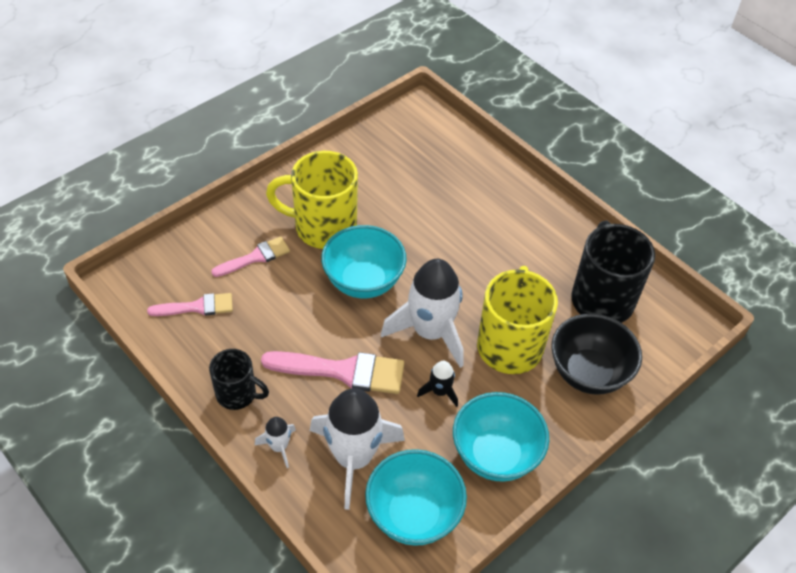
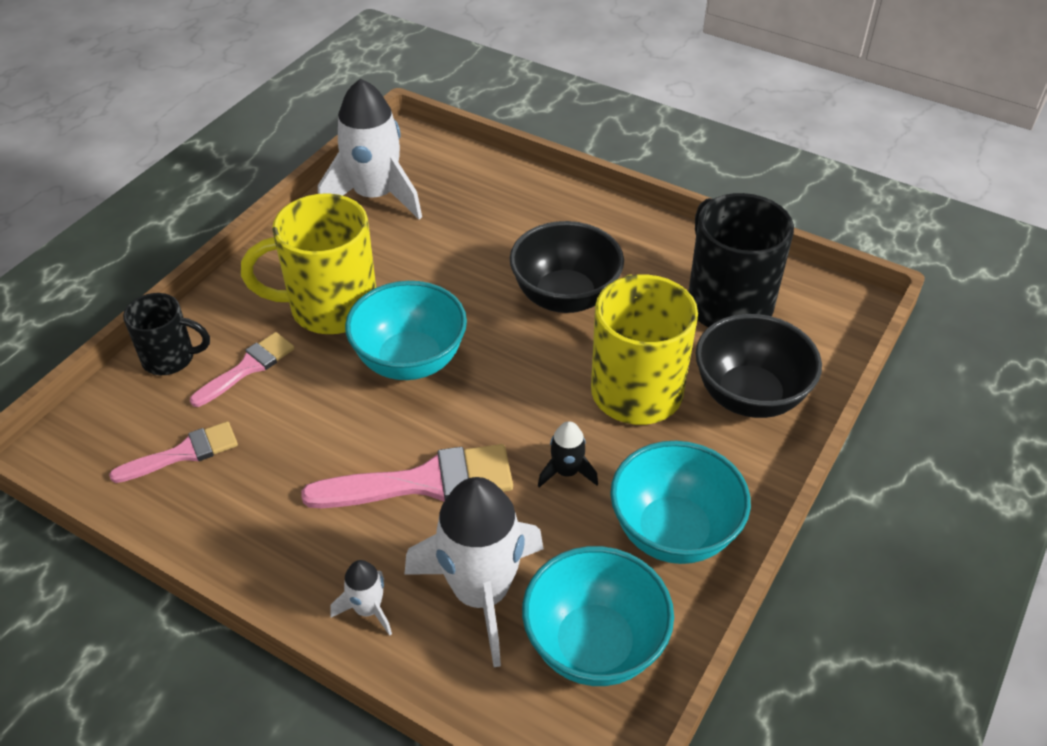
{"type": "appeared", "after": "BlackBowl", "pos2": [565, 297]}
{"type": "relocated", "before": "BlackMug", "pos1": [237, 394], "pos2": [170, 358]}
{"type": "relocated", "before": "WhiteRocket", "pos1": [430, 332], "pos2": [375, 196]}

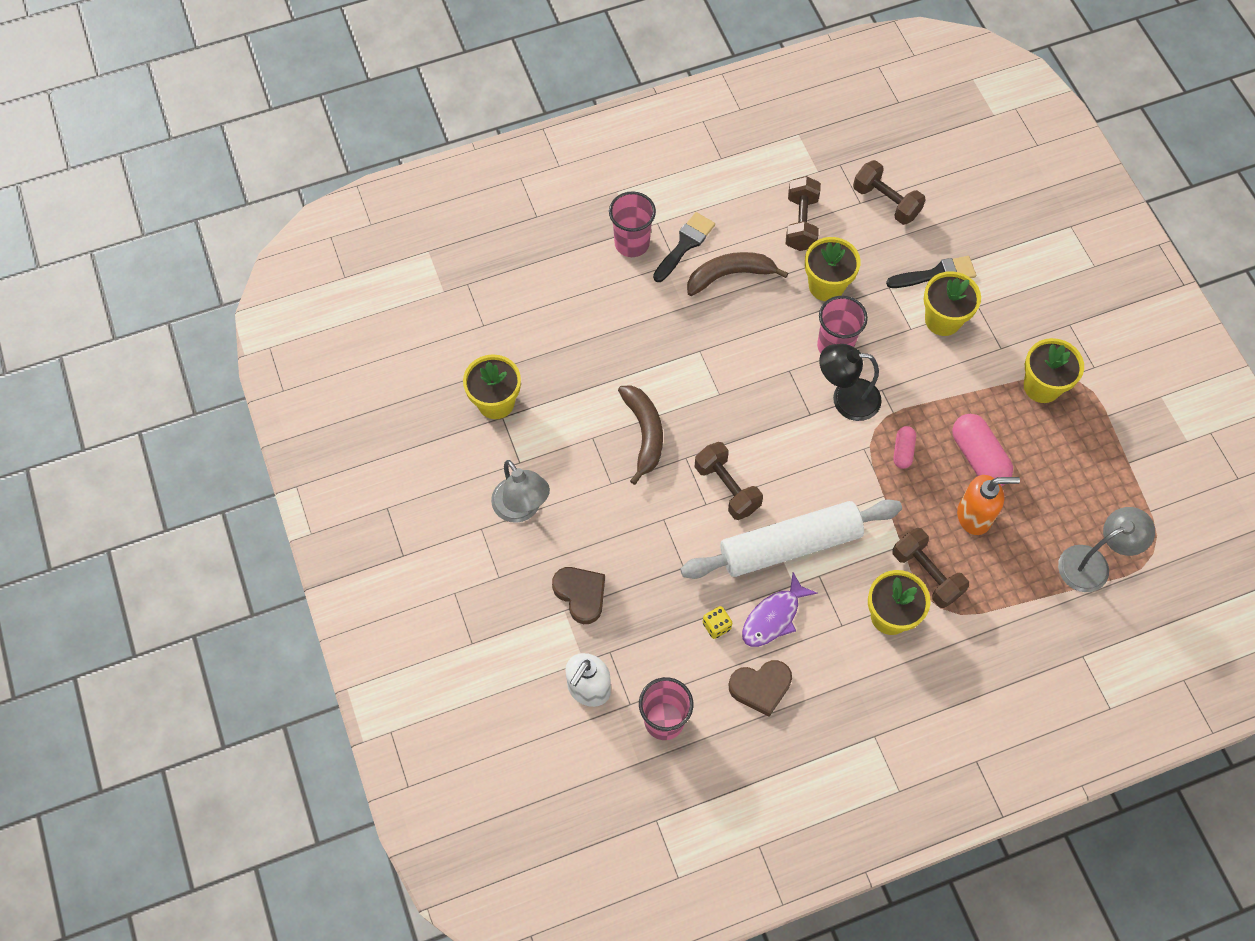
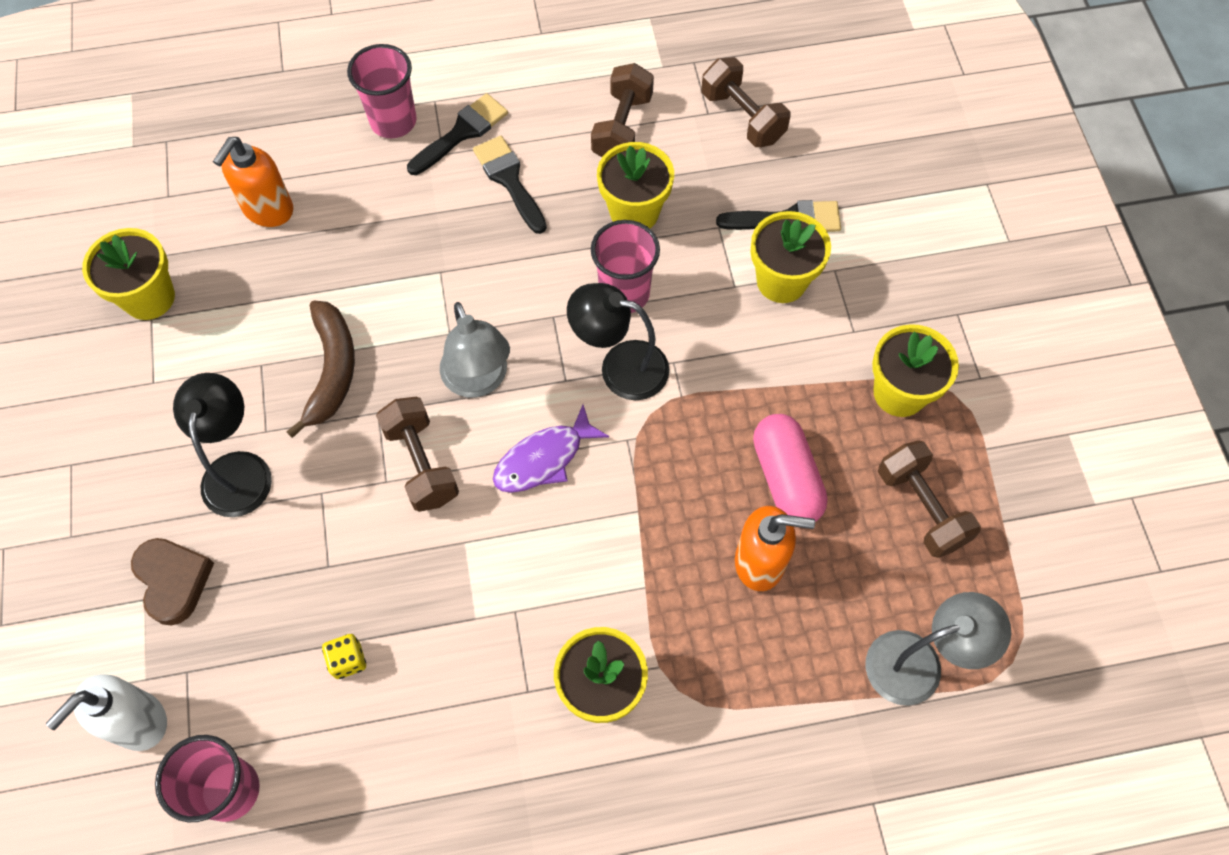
{"type": "missing", "before": "WhiteRollingPin", "pos1": [790, 545]}
{"type": "missing", "before": "BrownHeart", "pos1": [760, 687]}
{"type": "missing", "before": "PinkCapsule", "pos1": [903, 451]}
{"type": "appeared", "after": "BlackLamp", "pos2": [238, 469]}
{"type": "appeared", "after": "OrangeSoapDispenser", "pos2": [268, 210]}
{"type": "relocated", "before": "GreyLamp", "pos1": [522, 509], "pos2": [479, 381]}
{"type": "relocated", "before": "PurpleFish", "pos1": [773, 617], "pos2": [544, 459]}
{"type": "relocated", "before": "BrownDumbbell", "pos1": [926, 574], "pos2": [921, 508]}
{"type": "exchanged", "before": "BrownBanana", "after": "BlackBrush", "pos1": [730, 275], "pos2": [509, 180]}

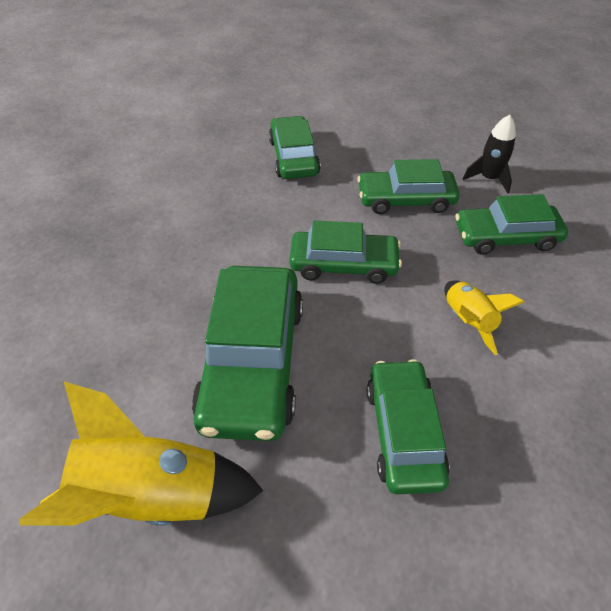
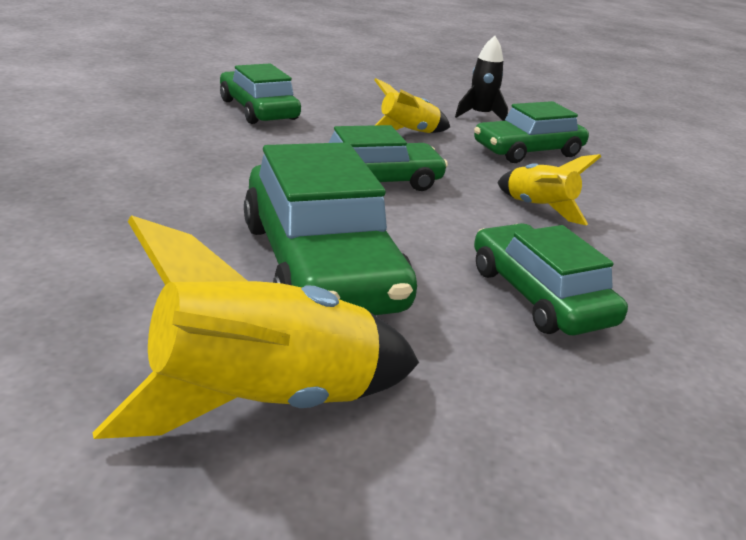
{"type": "exchanged", "before": "GreenCar", "after": "YellowRocket", "pos1": [405, 199], "pos2": [408, 133]}

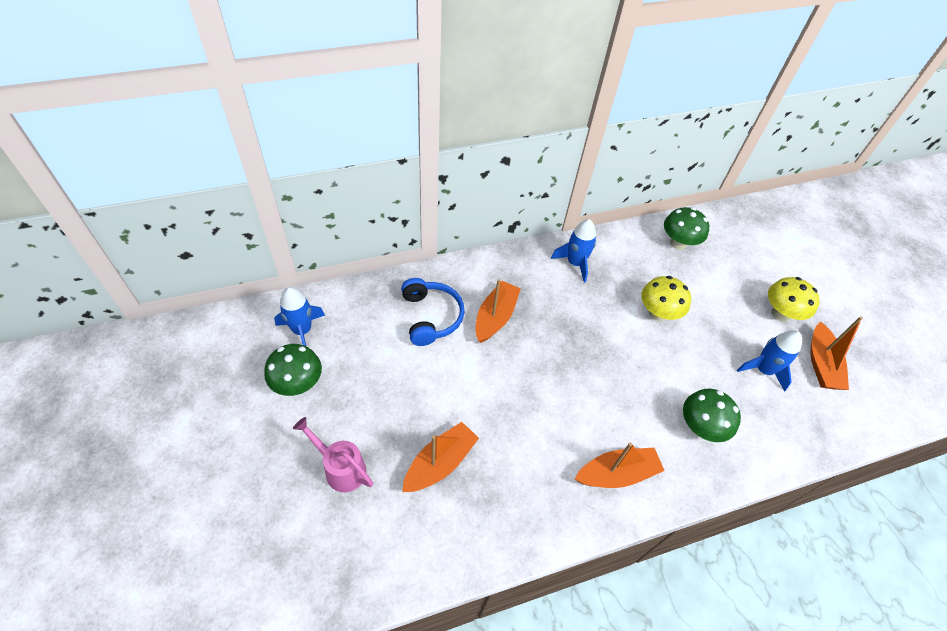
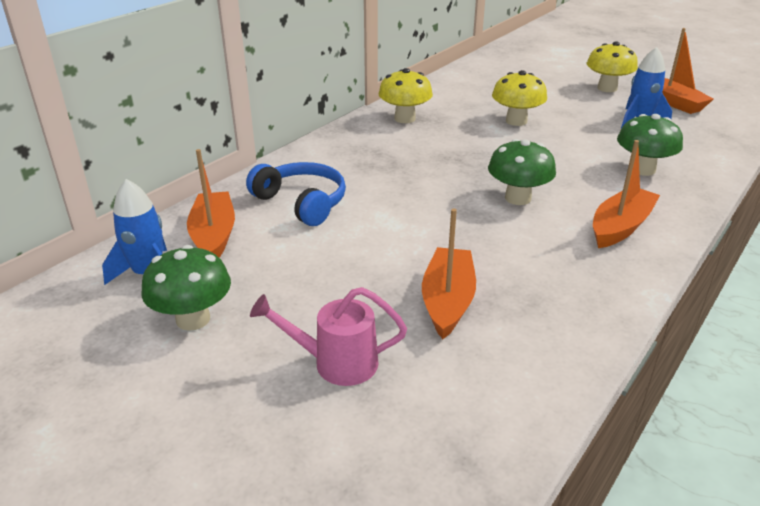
{"type": "relocated", "before": "OrangeBoat", "pos1": [495, 317], "pos2": [214, 236]}
{"type": "relocated", "before": "GreenMushroom", "pos1": [678, 243], "pos2": [518, 198]}
{"type": "exchanged", "before": "BlueRocket", "after": "YellowMushroom", "pos1": [575, 263], "pos2": [405, 119]}

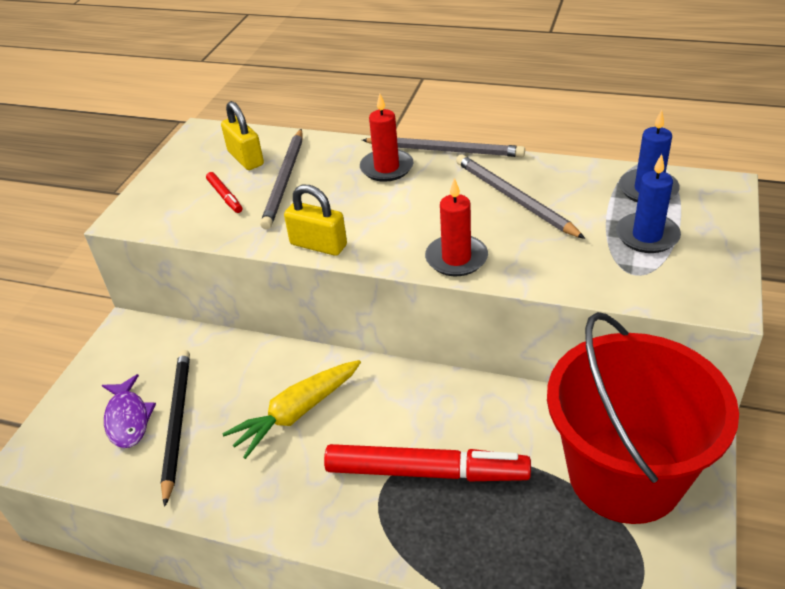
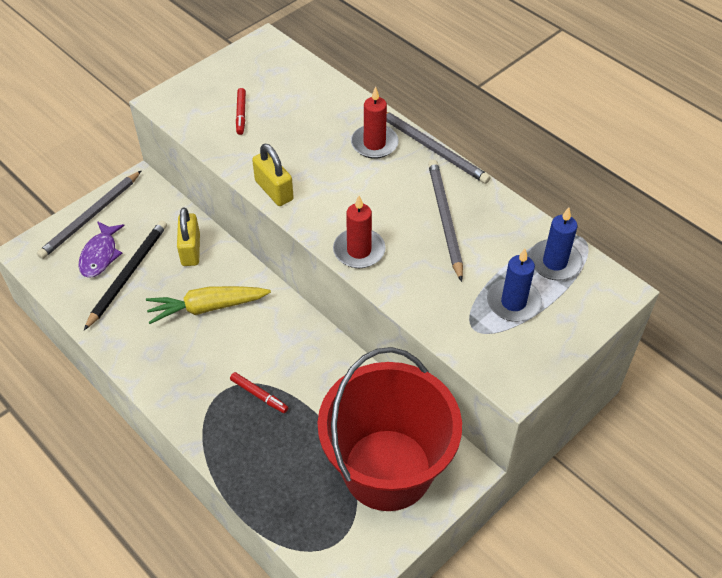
{"type": "relocated", "before": "YellowPadlock", "pos1": [246, 158], "pos2": [191, 250]}
{"type": "relocated", "before": "GreyPencil", "pos1": [285, 180], "pos2": [91, 217]}
{"type": "size", "before": "RedMarker", "pos1": [426, 472], "pos2": [259, 395], "scale": 0.44}

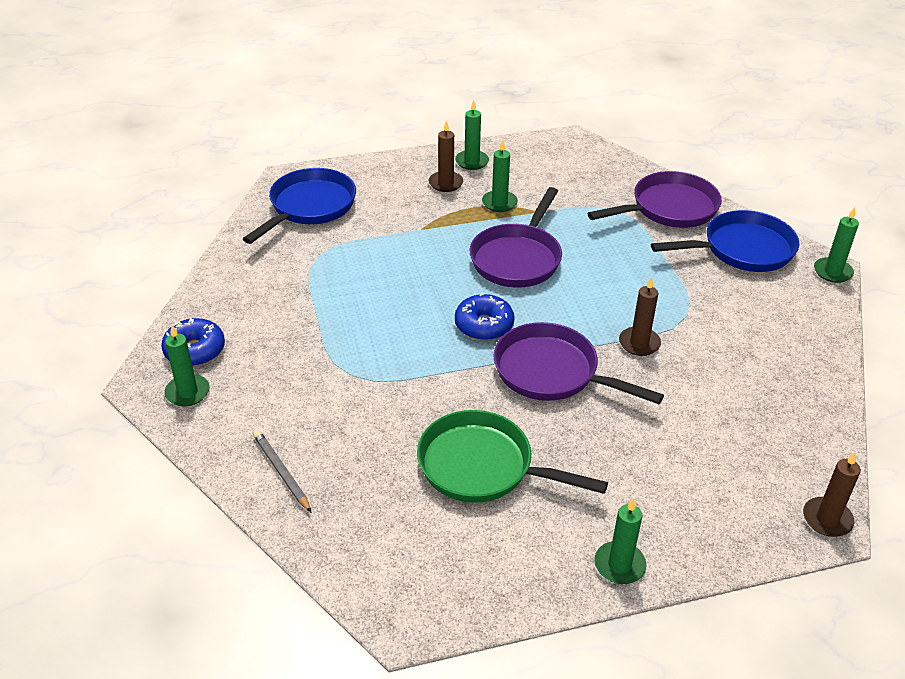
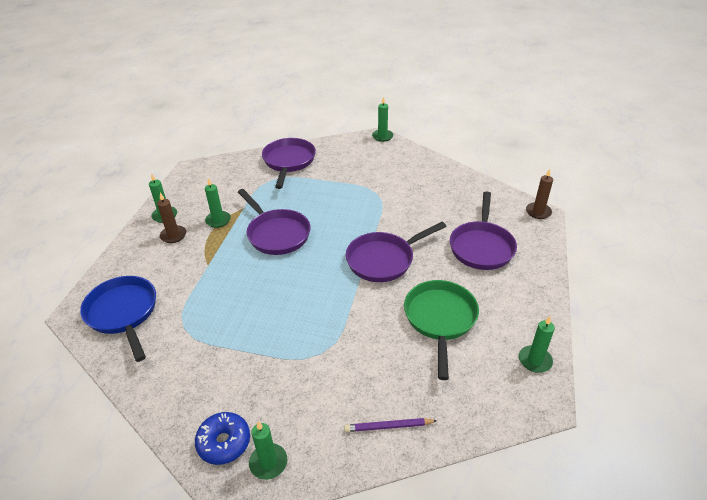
{"type": "missing", "before": "BlueDonut", "pos1": [484, 325]}
{"type": "missing", "before": "BrownCandle", "pos1": [639, 343]}
{"type": "missing", "before": "BluePan", "pos1": [742, 249]}
{"type": "appeared", "after": "PurplePan", "pos2": [481, 246]}
{"type": "relocated", "before": "GreenCandle", "pos1": [619, 565], "pos2": [535, 360]}
{"type": "colour", "before": "GreyPencil", "after": "PurplePencil", "pos1": [281, 472], "pos2": [388, 426]}
{"type": "spun", "before": "GreenPan", "pos1": [482, 466], "pos2": [440, 319], "turn": 135}

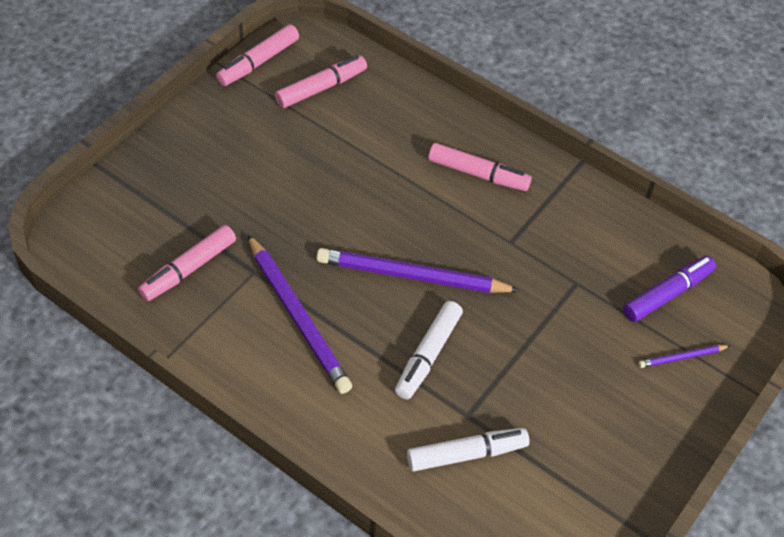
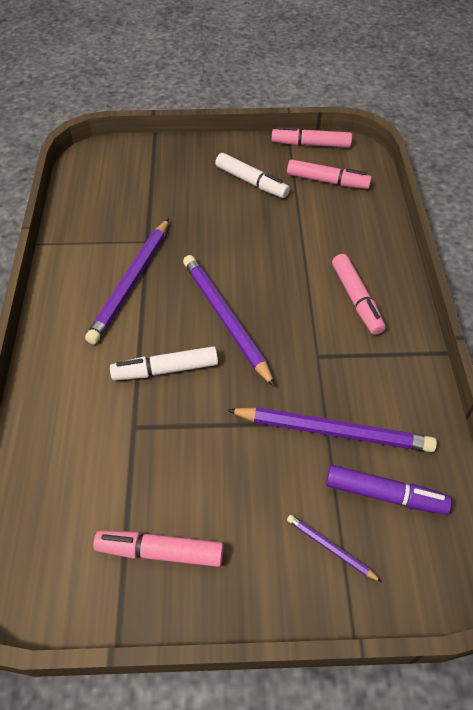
{"type": "appeared", "after": "PurplePencil", "pos2": [333, 431]}
{"type": "relocated", "before": "PinkMarker", "pos1": [188, 269], "pos2": [160, 551]}
{"type": "relocated", "before": "WhiteMarker", "pos1": [467, 454], "pos2": [251, 182]}

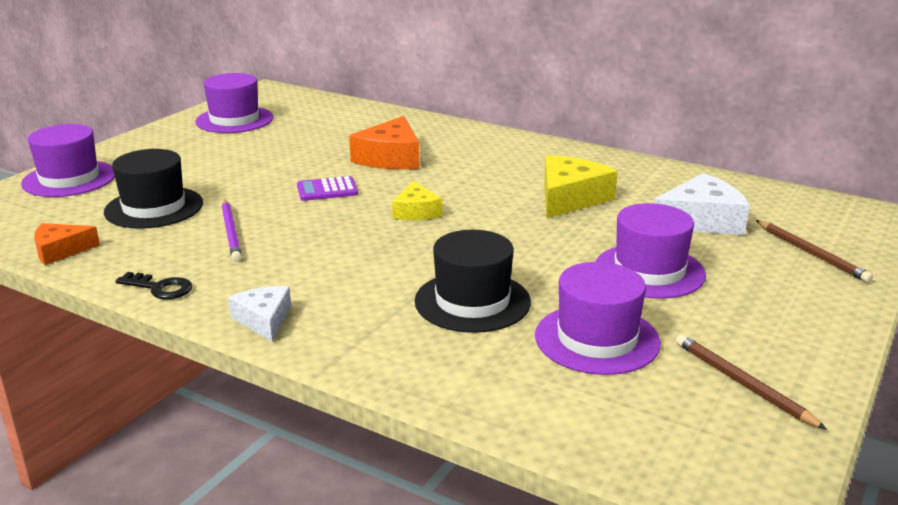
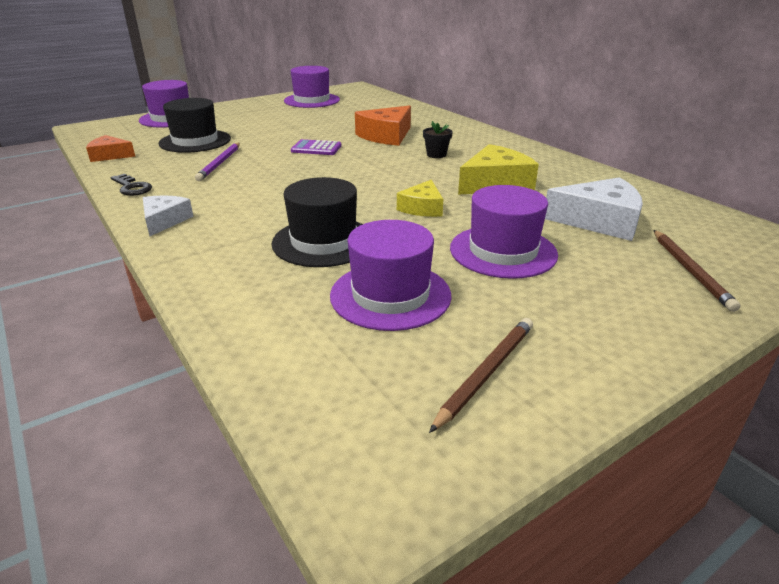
{"type": "appeared", "after": "BlackFlowerPot", "pos2": [436, 155]}
{"type": "relocated", "before": "YellowCheese", "pos1": [416, 211], "pos2": [422, 208]}
{"type": "spun", "before": "BrownPencil", "pos1": [742, 383], "pos2": [486, 373], "turn": 45}

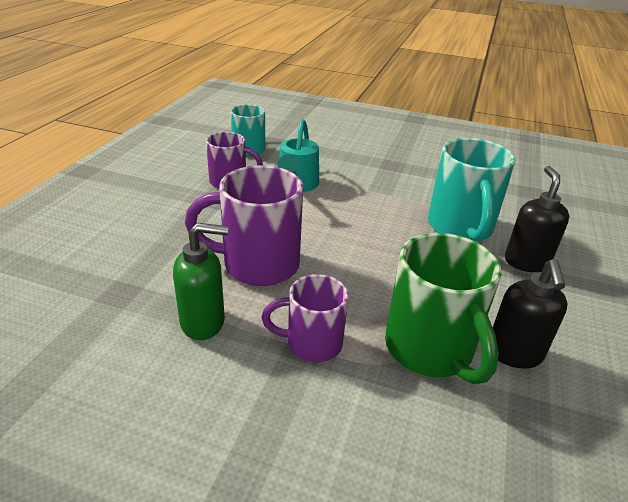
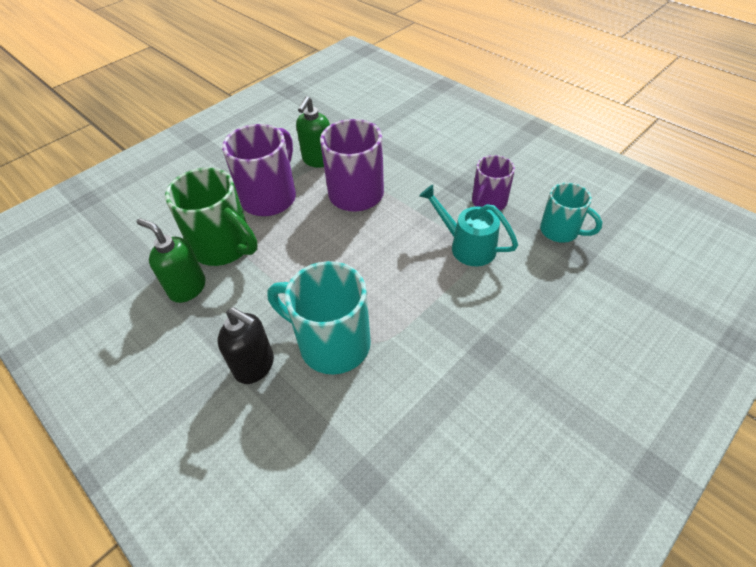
{"type": "colour", "before": "BlackSoapDispenser", "after": "GreenSoapDispenser", "pos1": [514, 354], "pos2": [187, 288]}
{"type": "spun", "before": "GreenMug", "pos1": [430, 350], "pos2": [224, 247], "turn": -150}
{"type": "size", "before": "PurpleMug", "pos1": [312, 343], "pos2": [270, 197], "scale": 1.62}

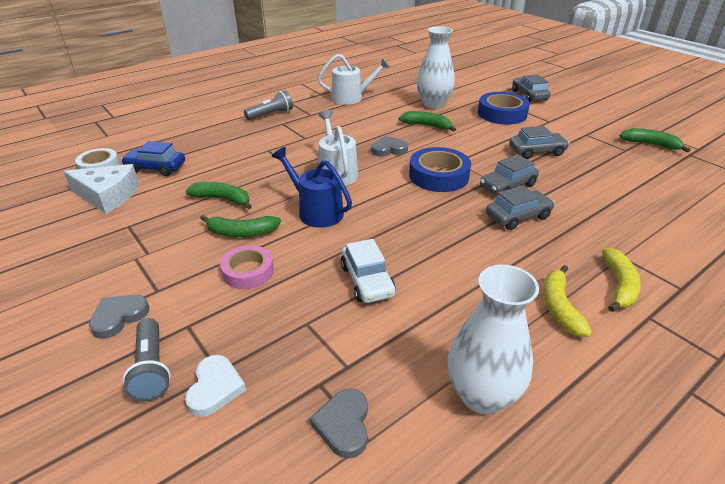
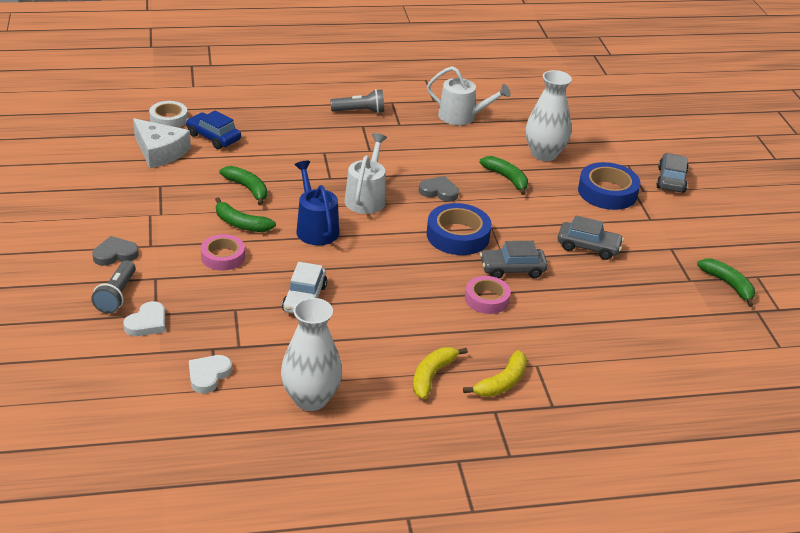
{"type": "exchanged", "before": "GreyCar", "after": "PinkTape", "pos1": [518, 216], "pos2": [486, 299]}
{"type": "colour", "before": "GreyHeart", "after": "WhiteHeart", "pos1": [344, 425], "pos2": [208, 375]}

